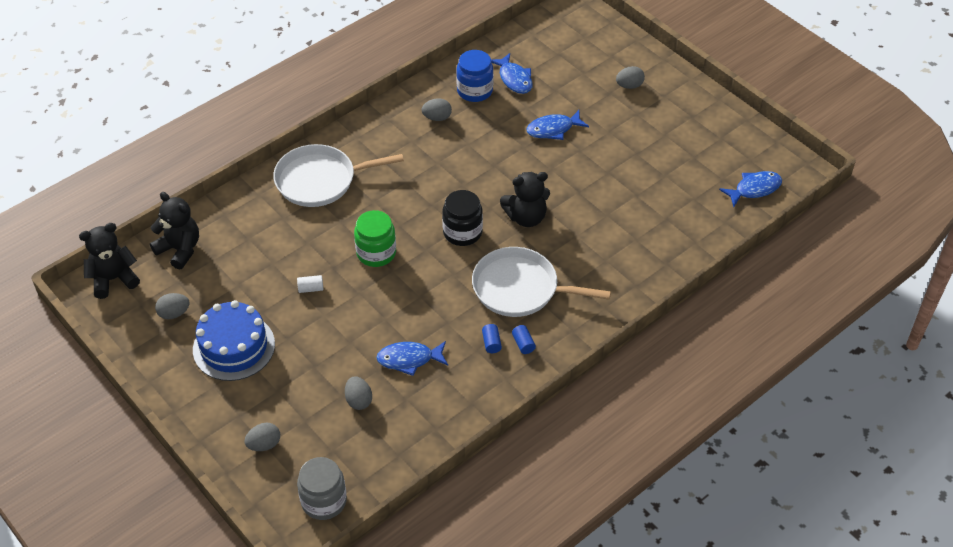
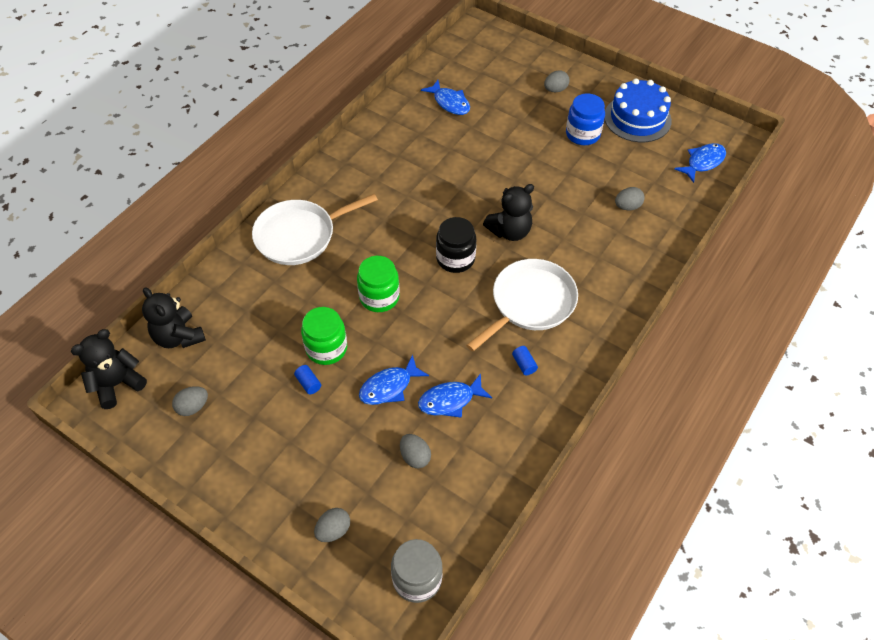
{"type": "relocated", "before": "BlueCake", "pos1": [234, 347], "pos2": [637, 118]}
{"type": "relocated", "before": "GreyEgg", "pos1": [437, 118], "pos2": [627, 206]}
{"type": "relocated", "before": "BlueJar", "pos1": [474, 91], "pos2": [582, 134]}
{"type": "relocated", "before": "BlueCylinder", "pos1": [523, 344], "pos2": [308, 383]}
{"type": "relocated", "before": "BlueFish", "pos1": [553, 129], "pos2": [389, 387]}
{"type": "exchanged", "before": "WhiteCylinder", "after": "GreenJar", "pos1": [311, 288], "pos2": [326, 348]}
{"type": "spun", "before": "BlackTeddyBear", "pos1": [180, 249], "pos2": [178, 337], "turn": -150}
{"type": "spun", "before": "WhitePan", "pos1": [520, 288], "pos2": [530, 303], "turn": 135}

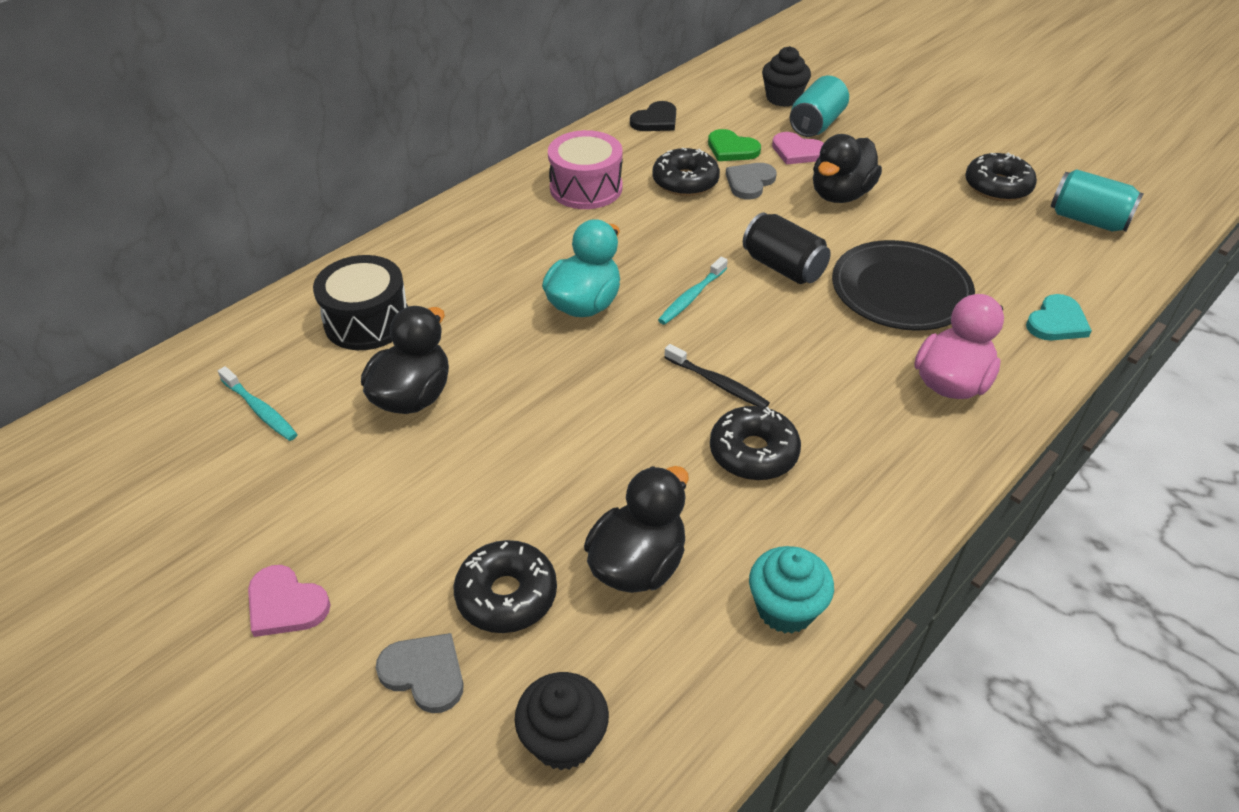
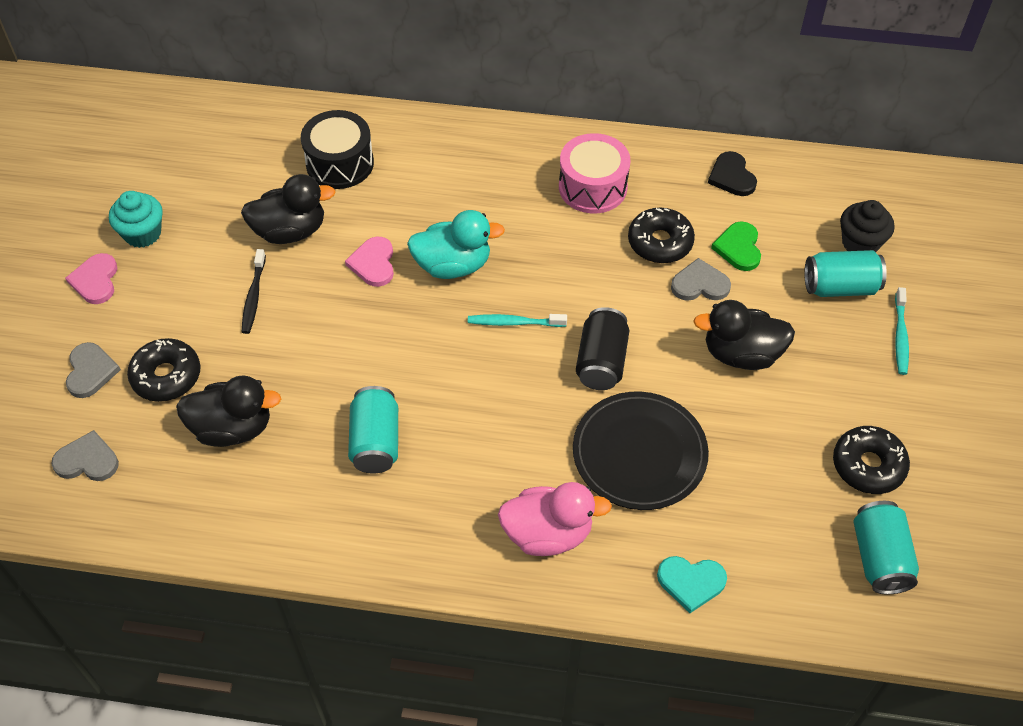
{"type": "relocated", "before": "TurquoiseToothbrush", "pos1": [260, 410], "pos2": [900, 336]}
{"type": "relocated", "before": "BlackToothbrush", "pos1": [718, 383], "pos2": [254, 296]}
{"type": "relocated", "before": "TurquoiseCupcake", "pos1": [785, 608], "pos2": [142, 233]}
{"type": "relocated", "before": "PinkHeart", "pos1": [797, 151], "pos2": [373, 263]}
{"type": "exchanged", "before": "BlackCupcake", "after": "GreyHeart", "pos1": [563, 739], "pos2": [87, 460]}
{"type": "exchanged", "before": "BlackDonut", "after": "TurquoiseCan", "pos1": [753, 453], "pos2": [375, 442]}
{"type": "spun", "before": "BlackHeart", "pos1": [655, 120], "pos2": [732, 176], "turn": 60}

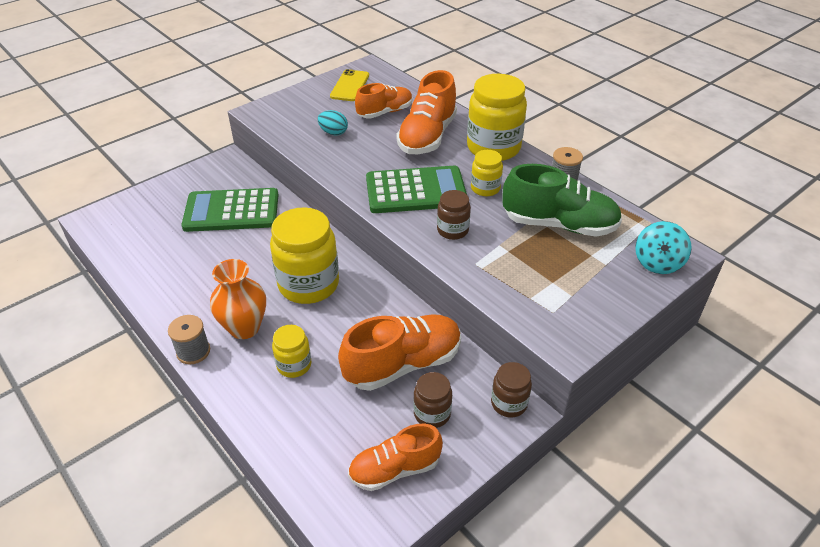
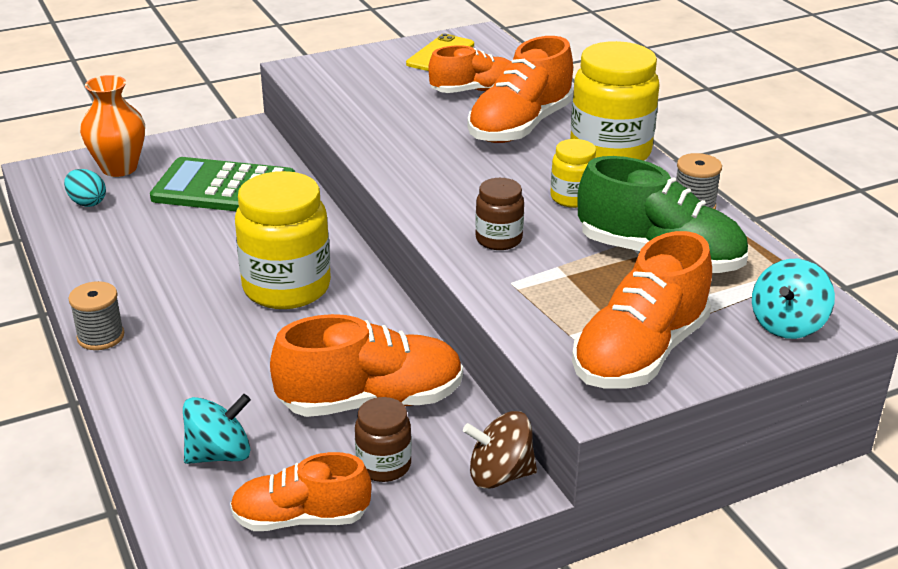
{"type": "missing", "before": "YellowJar", "pos1": [294, 365]}
{"type": "missing", "before": "GreenCalculator", "pos1": [416, 191]}
{"type": "appeared", "after": "TurquoiseSpinningTop", "pos2": [219, 454]}
{"type": "appeared", "after": "OrangeShoe", "pos2": [640, 353]}
{"type": "relocated", "before": "OrangeVase", "pos1": [244, 328], "pos2": [119, 168]}
{"type": "relocated", "before": "TurquoiseEgg", "pos1": [333, 132], "pos2": [87, 202]}
{"type": "exchanged", "before": "BrownJar", "after": "BrownSpinningTop", "pos1": [509, 403], "pos2": [499, 475]}

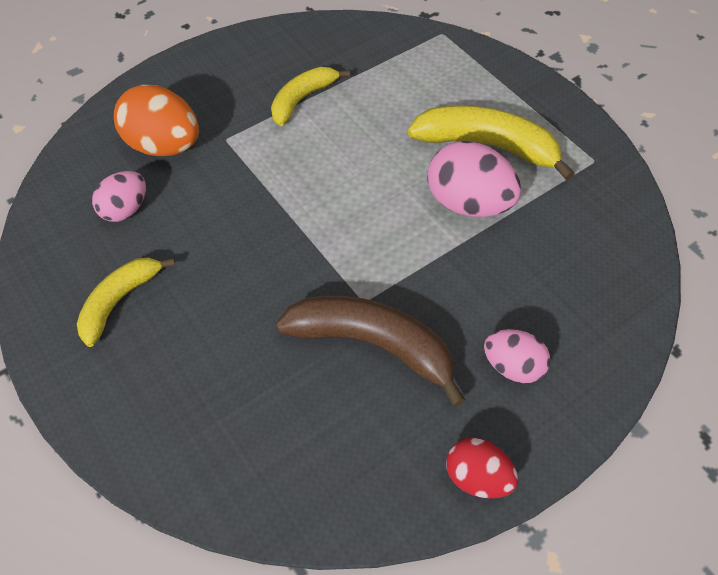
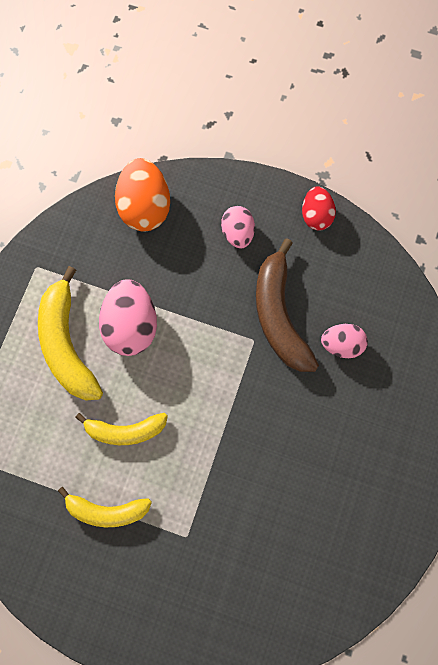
{"type": "relocated", "before": "YellowBanana", "pos1": [119, 301], "pos2": [125, 430]}
{"type": "relocated", "before": "PinkEgg", "pos1": [125, 210], "pos2": [341, 344]}
{"type": "relocated", "before": "OrangeEgg", "pos1": [164, 146], "pos2": [145, 207]}

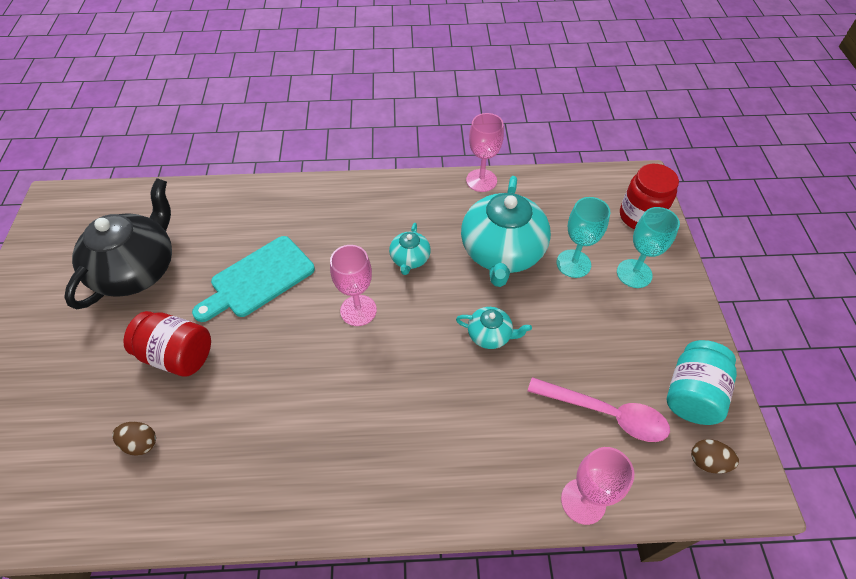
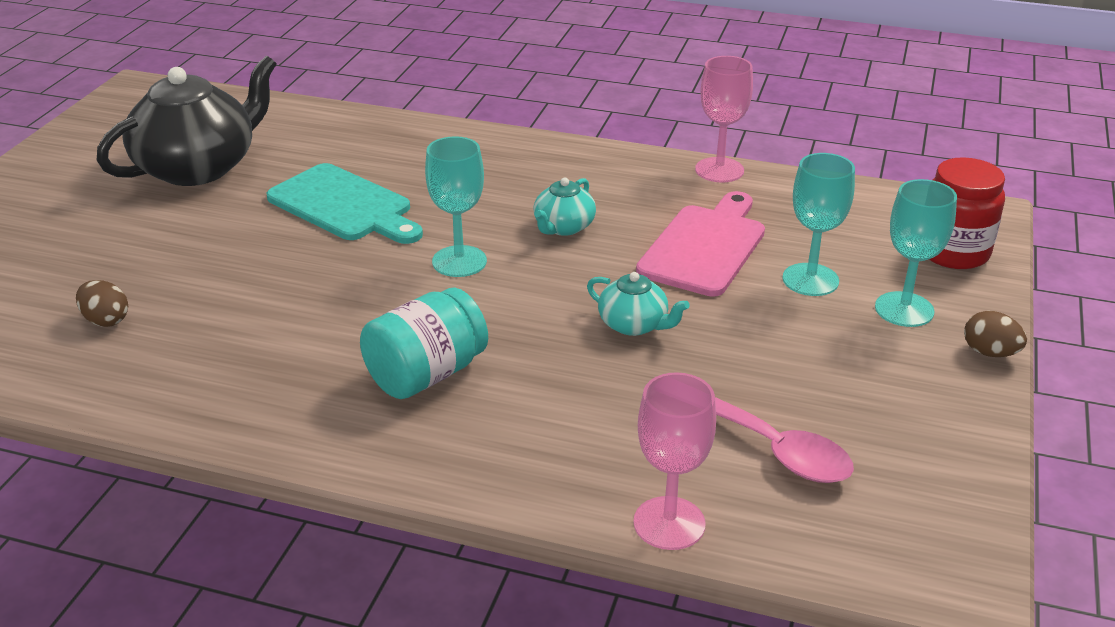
{"type": "missing", "before": "RedJar", "pos1": [178, 355]}
{"type": "relocated", "before": "TurquoiseJar", "pos1": [692, 393], "pos2": [426, 374]}
{"type": "relocated", "before": "BrownEgg", "pos1": [707, 461], "pos2": [990, 353]}
{"type": "exchanged", "before": "TurquoiseTeapot", "after": "PinkCuttingBoard", "pos1": [502, 252], "pos2": [705, 247]}
{"type": "colour", "before": "PinkGoblet", "after": "TurquoiseGoblet", "pos1": [358, 310], "pos2": [459, 261]}
{"type": "spun", "before": "TurquoiseCuttingBoard", "pos1": [258, 279], "pos2": [344, 206], "turn": -120}

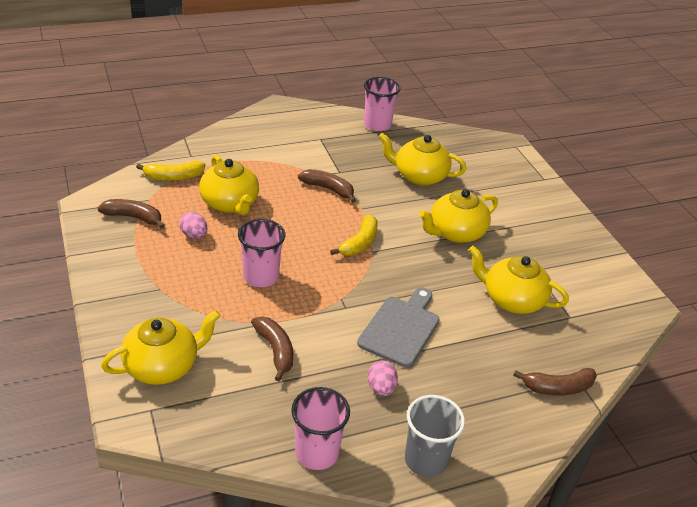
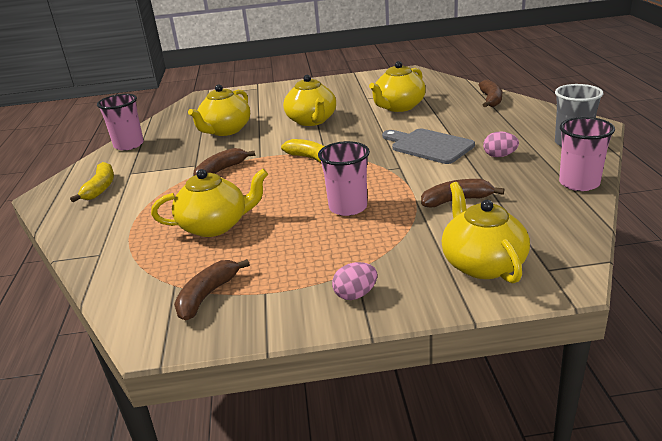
{"type": "relocated", "before": "YellowBanana", "pos1": [173, 177], "pos2": [100, 188]}
{"type": "relocated", "before": "PinkEgg", "pos1": [194, 235], "pos2": [355, 294]}

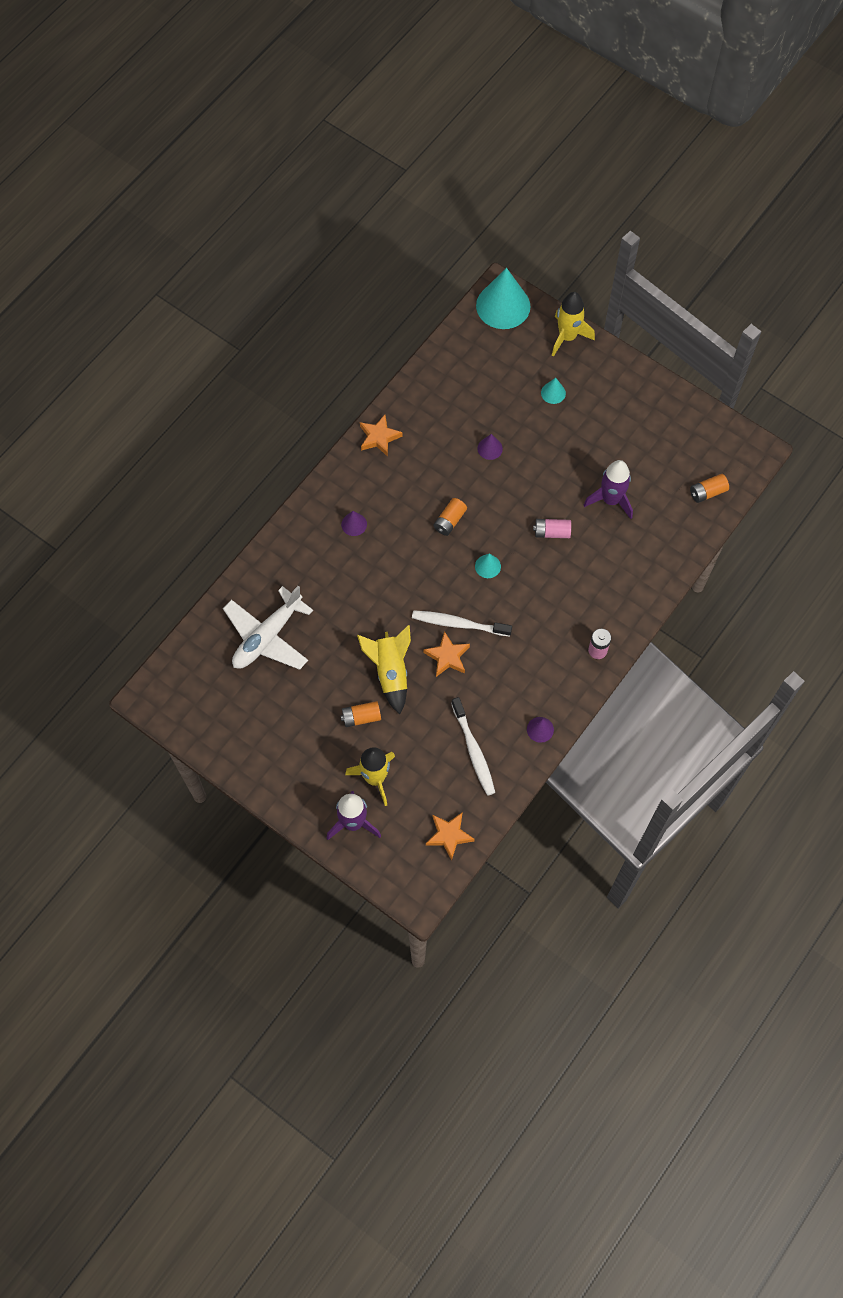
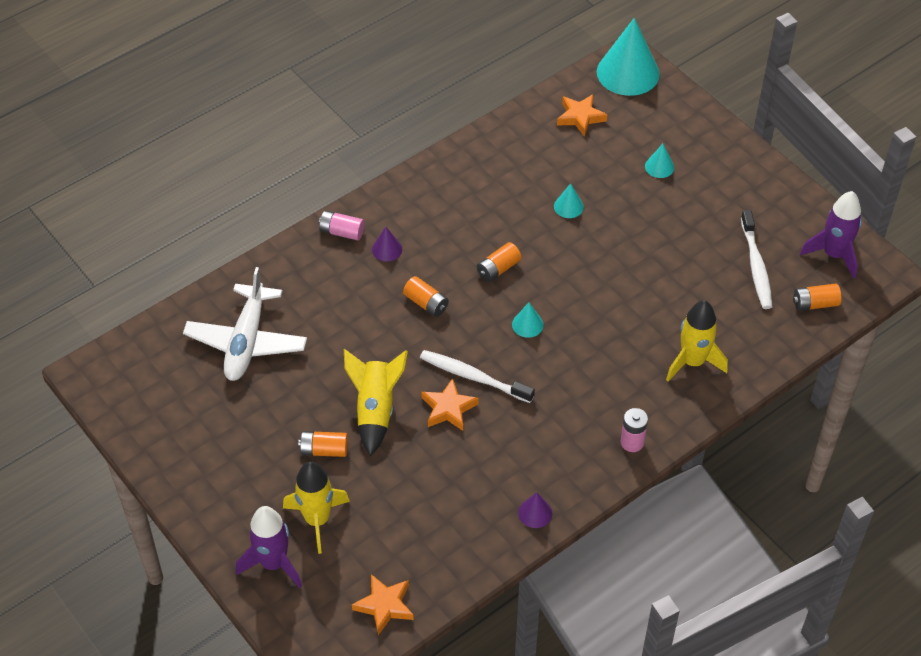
{"type": "appeared", "after": "OrangeBattery", "pos2": [426, 303]}
{"type": "relocated", "before": "OrangeStar", "pos1": [379, 437], "pos2": [580, 117]}
{"type": "relocated", "before": "WhiteToothbrush", "pos1": [473, 750], "pos2": [756, 266]}
{"type": "relocated", "before": "PinkBattery", "pos1": [551, 532], "pos2": [342, 232]}
{"type": "relocated", "before": "YellowRocket", "pos1": [567, 337], "pos2": [693, 362]}
{"type": "relocated", "before": "PurpleRocket", "pos1": [611, 500], "pos2": [834, 254]}
{"type": "colour", "before": "PurpleCone", "after": "TurquoiseCone", "pos1": [490, 448], "pos2": [568, 206]}
{"type": "spun", "before": "WhitePlane", "pos1": [267, 637], "pos2": [246, 341], "turn": -45}

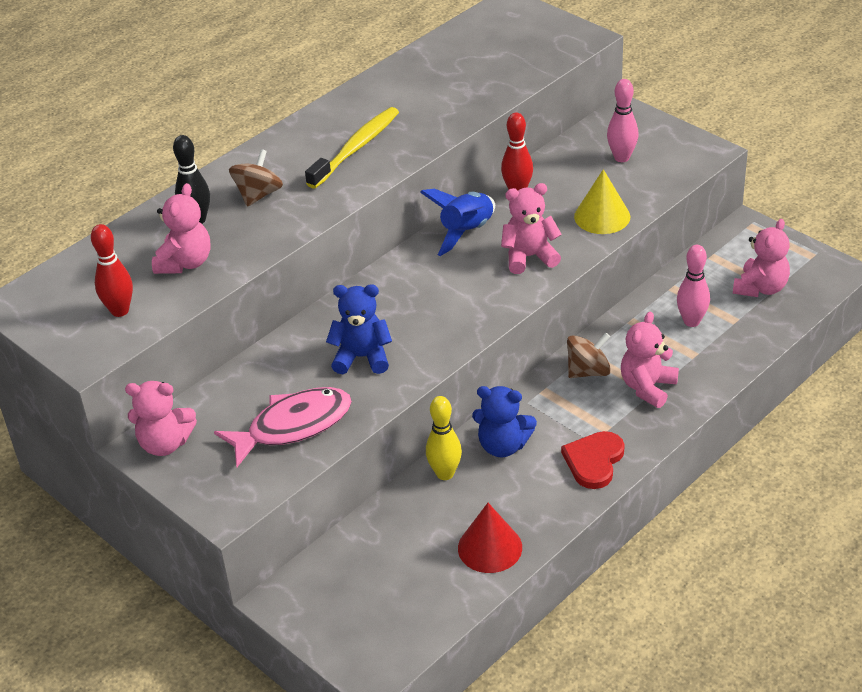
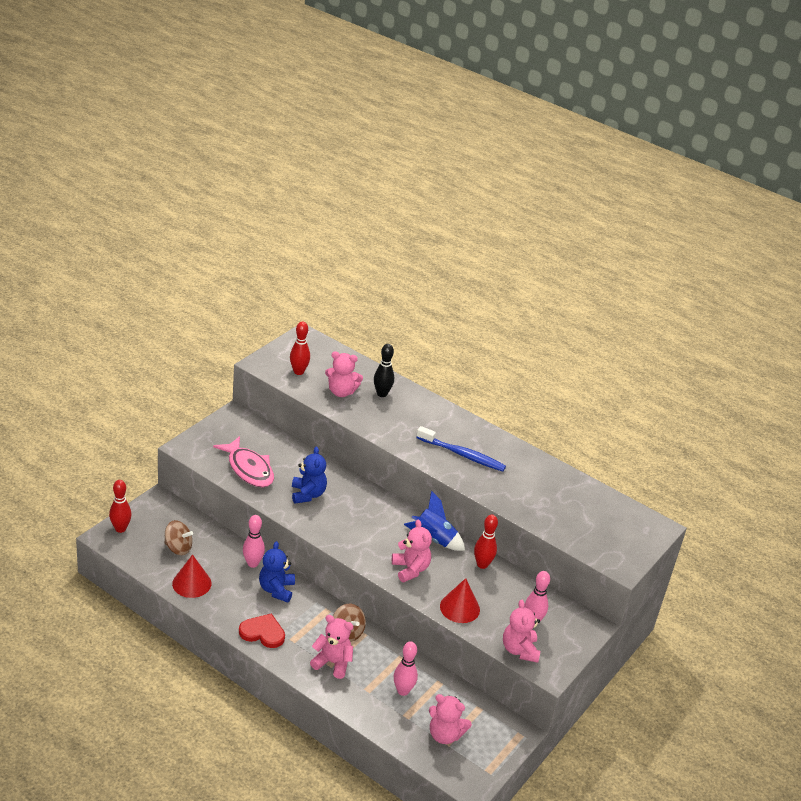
{"type": "appeared", "after": "RedBowlingPin", "pos2": [120, 529]}
{"type": "relocated", "before": "PinkTeddyBear", "pos1": [165, 444], "pos2": [519, 650]}
{"type": "relocated", "before": "BrownSpinningTop", "pos1": [258, 195], "pos2": [178, 548]}
{"type": "colour", "before": "YellowToothbrush", "after": "BlueToothbrush", "pos1": [355, 148], "pos2": [462, 454]}
{"type": "colour", "before": "YellowBowlingPin", "after": "PinkBowlingPin", "pos1": [445, 473], "pos2": [252, 563]}
{"type": "colour", "before": "YellowCone", "after": "RedCone", "pos1": [602, 216], "pos2": [459, 608]}

